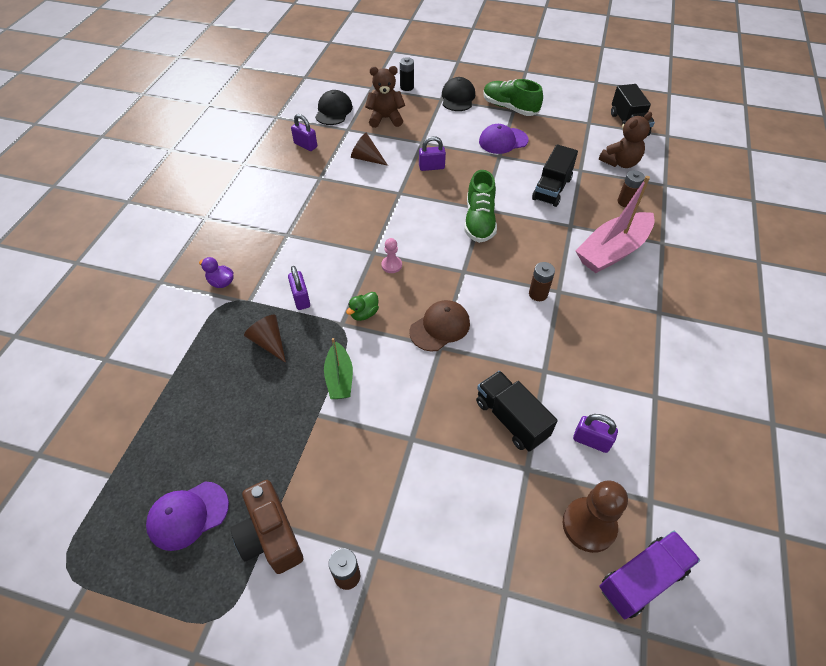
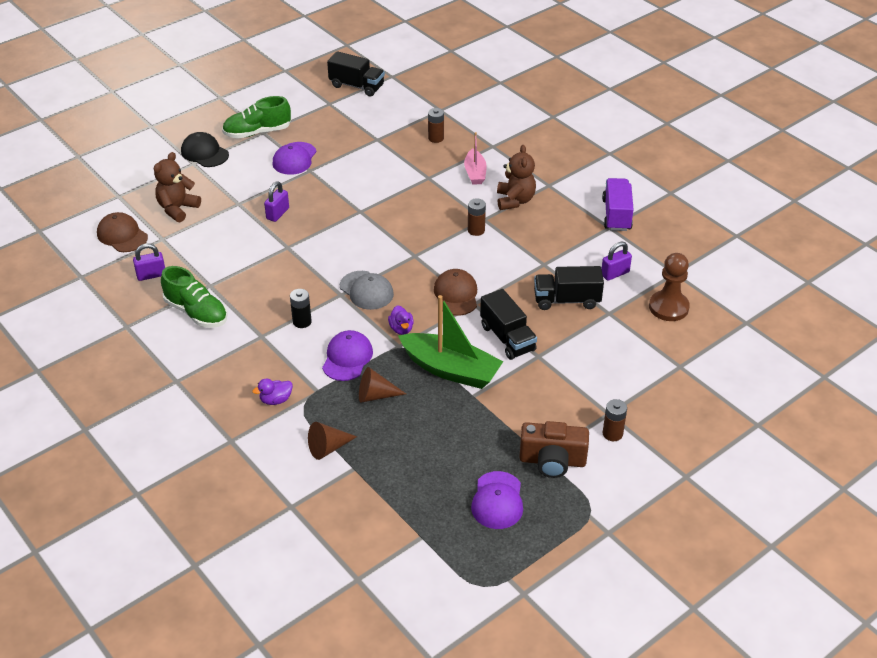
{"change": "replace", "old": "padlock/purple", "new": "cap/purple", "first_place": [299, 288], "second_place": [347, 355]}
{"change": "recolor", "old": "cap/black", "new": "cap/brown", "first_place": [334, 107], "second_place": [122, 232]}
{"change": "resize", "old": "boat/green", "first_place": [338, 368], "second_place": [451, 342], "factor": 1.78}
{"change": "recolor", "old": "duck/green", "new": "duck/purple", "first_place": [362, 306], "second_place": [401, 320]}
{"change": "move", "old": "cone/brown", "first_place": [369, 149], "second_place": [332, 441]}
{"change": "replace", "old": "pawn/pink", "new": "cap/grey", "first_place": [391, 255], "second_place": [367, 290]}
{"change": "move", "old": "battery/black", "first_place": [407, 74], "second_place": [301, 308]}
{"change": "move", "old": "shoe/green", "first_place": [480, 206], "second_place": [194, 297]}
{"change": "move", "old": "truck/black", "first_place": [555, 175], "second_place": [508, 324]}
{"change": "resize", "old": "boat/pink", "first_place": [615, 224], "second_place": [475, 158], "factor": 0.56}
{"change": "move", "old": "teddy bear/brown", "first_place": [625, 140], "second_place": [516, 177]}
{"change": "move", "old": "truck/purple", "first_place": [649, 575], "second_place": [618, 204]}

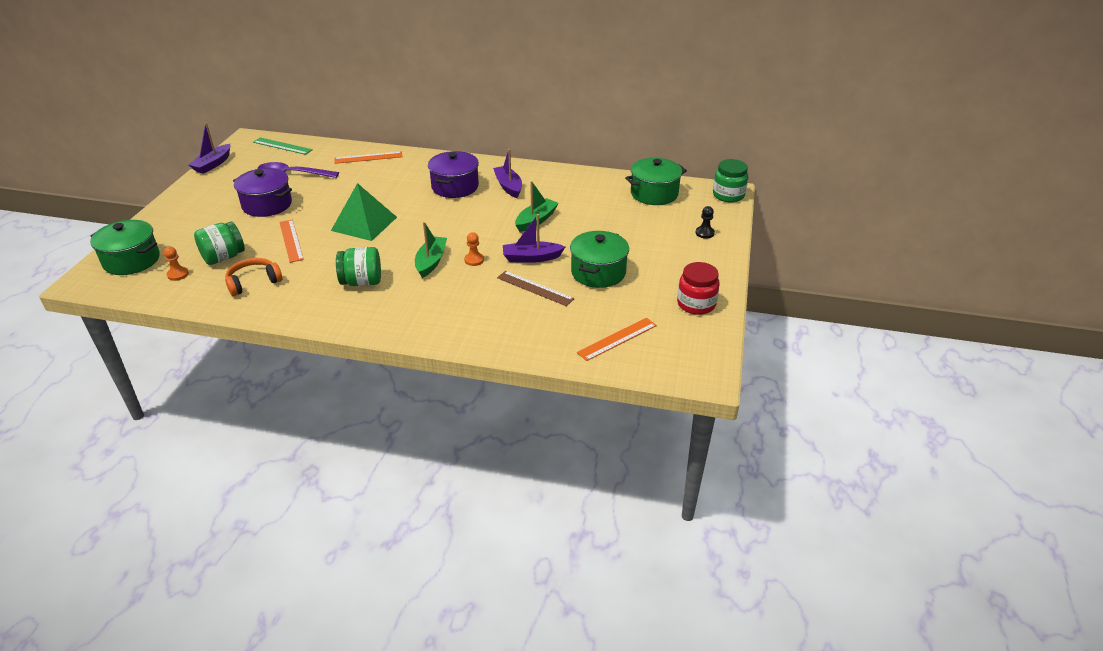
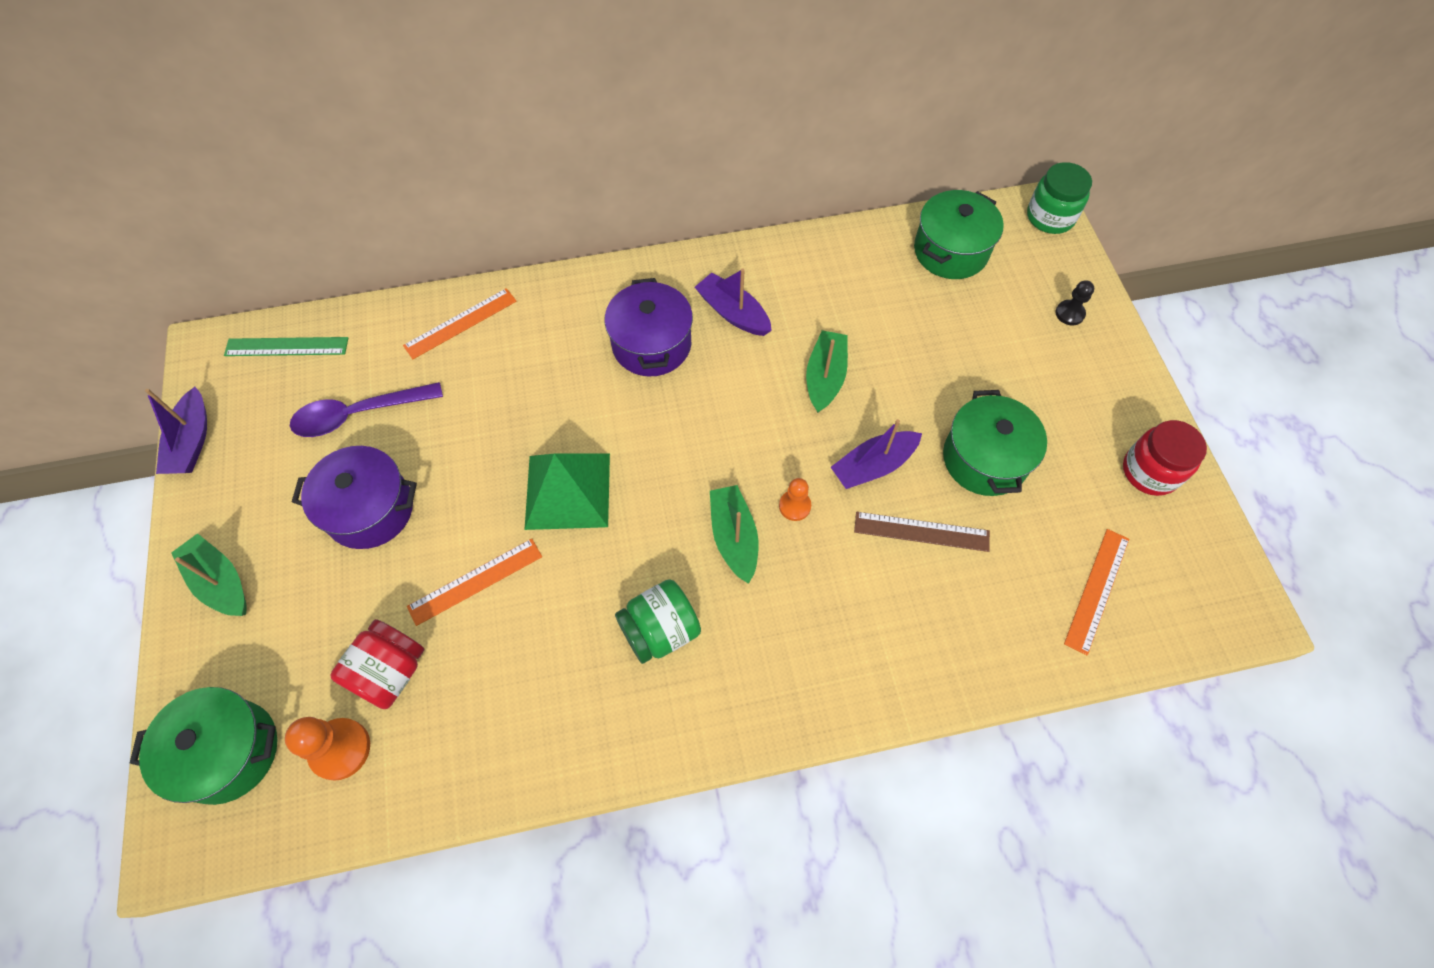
{"change": "resize", "old": "pawn/orange", "first_place": [176, 264], "second_place": [327, 749], "factor": 1.62}
{"change": "recolor", "old": "jar/green", "new": "jar/red", "first_place": [219, 243], "second_place": [377, 664]}
{"change": "delete", "old": "headphones/orange", "first_place": [253, 277]}
{"change": "rotate", "old": "ruler/orange", "first_place": [291, 241], "second_place": [474, 582], "degrees": -75}
{"change": "insert", "new": "boat/green", "second_place": [209, 574]}

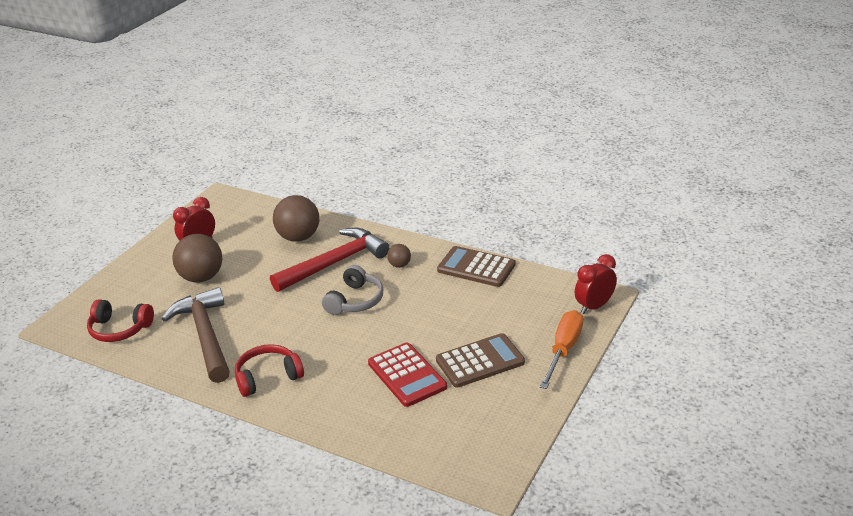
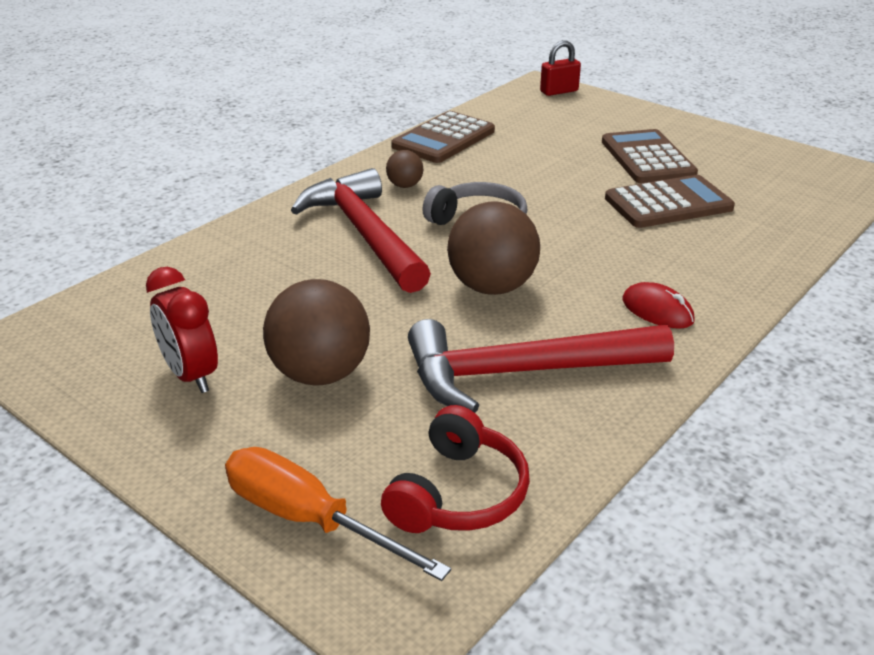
{"change": "recolor", "old": "hammer/brown", "new": "hammer/red", "first_place": [196, 335], "second_place": [541, 366]}
{"change": "replace", "old": "headphones/red", "new": "mouse/red", "first_place": [269, 370], "second_place": [659, 305]}
{"change": "move", "old": "ball/brown", "first_place": [296, 218], "second_place": [493, 248]}
{"change": "recolor", "old": "calculator/red", "new": "calculator/brown", "first_place": [407, 375], "second_place": [670, 201]}
{"change": "move", "old": "screwdriver/orange", "first_place": [561, 349], "second_place": [338, 514]}
{"change": "replace", "old": "clock/red", "new": "padlock/red", "first_place": [596, 284], "second_place": [560, 68]}

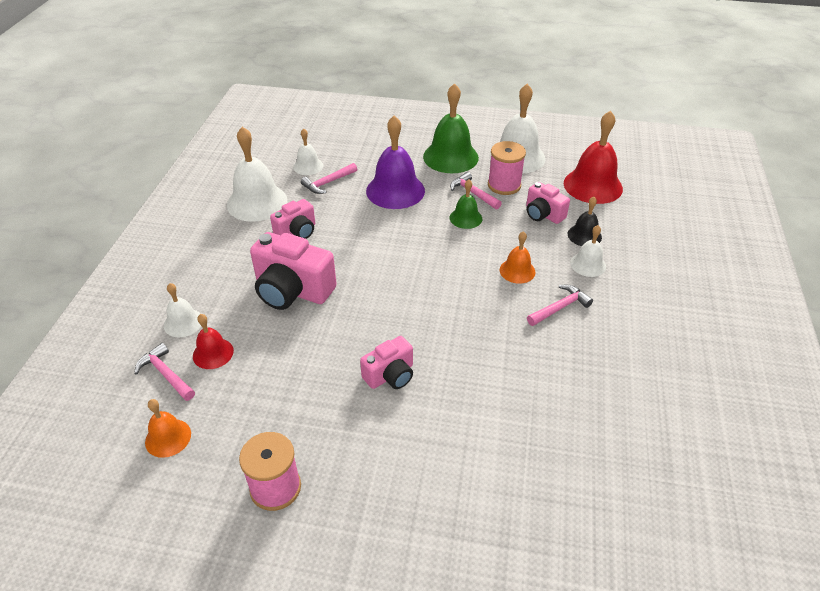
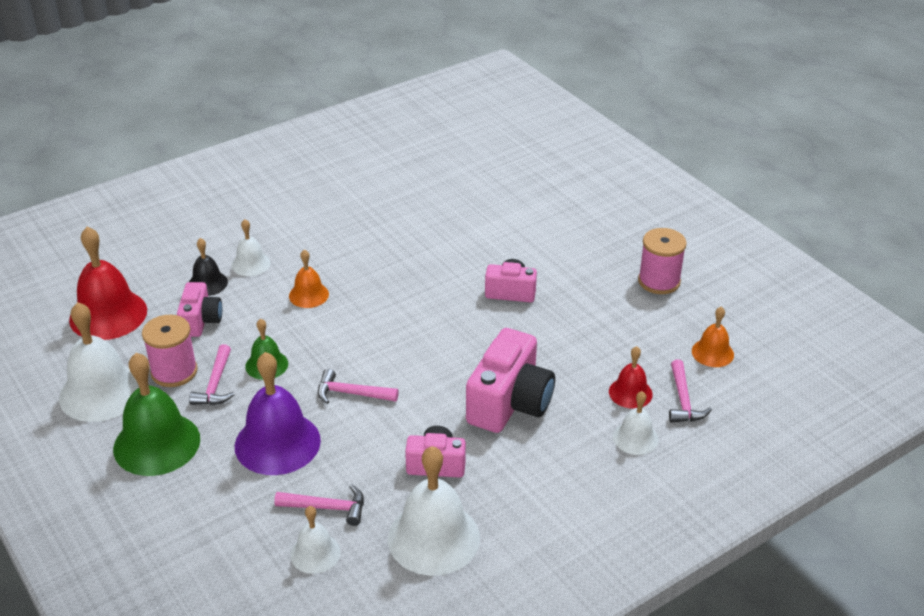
{"change": "rotate", "old": "camera/pink", "first_place": [293, 271], "second_place": [510, 380], "degrees": 45}
{"change": "move", "old": "hammer/pink", "first_place": [560, 305], "second_place": [358, 386]}

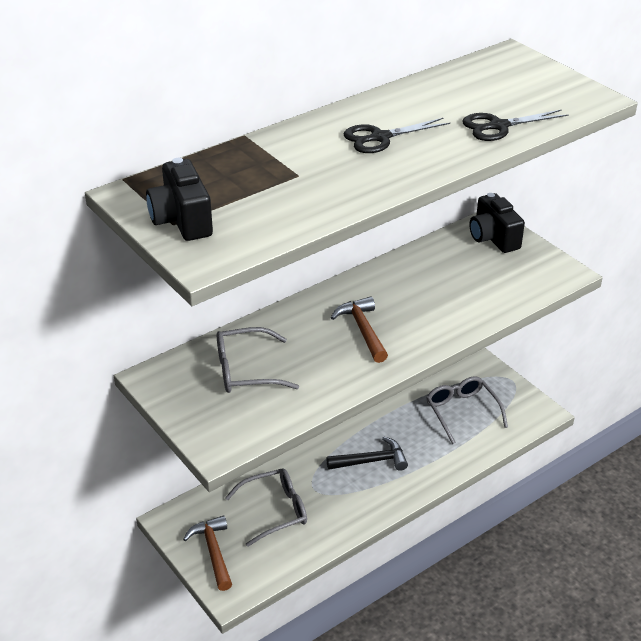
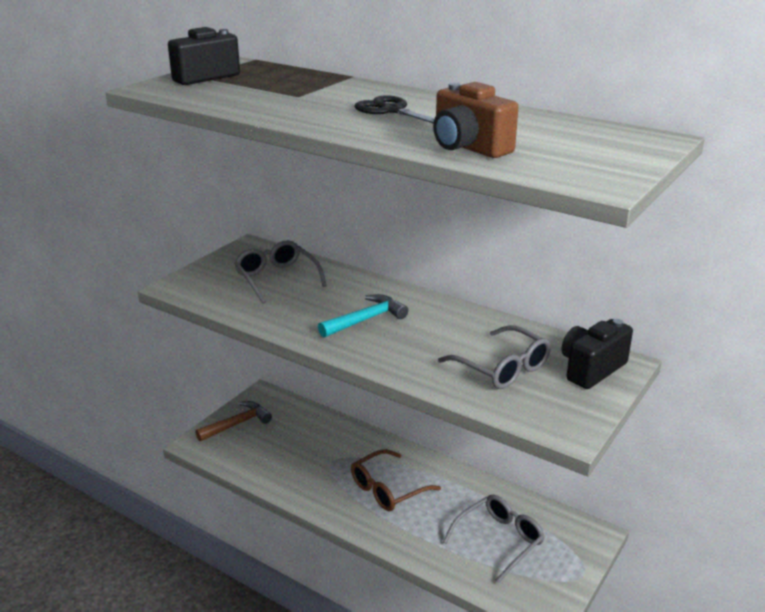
{"change": "move", "old": "glasses/grey", "first_place": [266, 507], "second_place": [494, 357]}
{"change": "replace", "old": "hammer/black", "new": "glasses/brown", "first_place": [367, 454], "second_place": [396, 480]}
{"change": "recolor", "old": "hammer/brown", "new": "hammer/turquoise", "first_place": [359, 329], "second_place": [363, 315]}
{"change": "replace", "old": "scissors/black", "new": "camera/brown", "first_place": [515, 125], "second_place": [475, 120]}

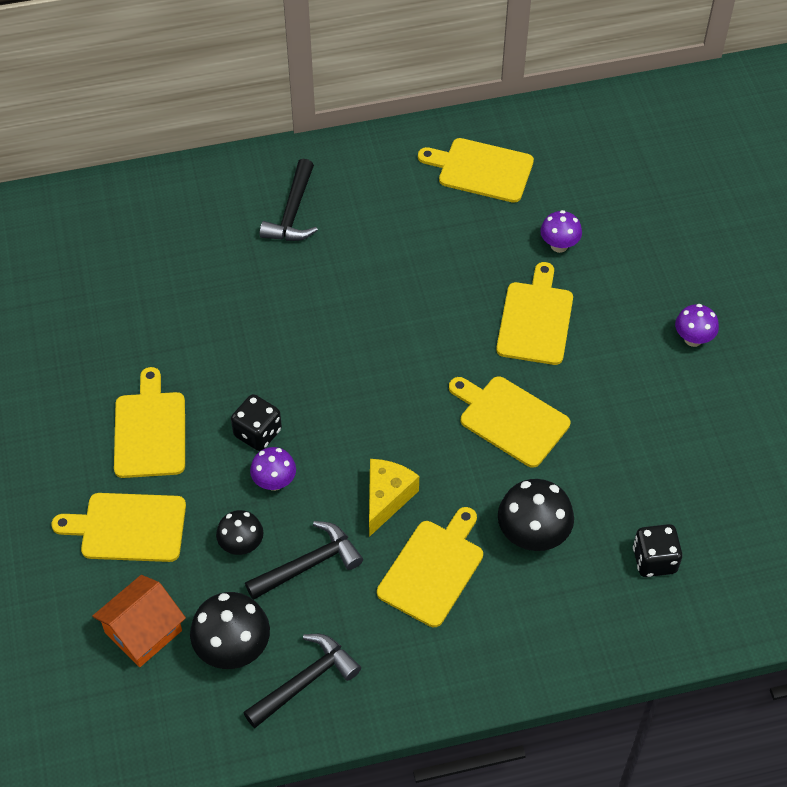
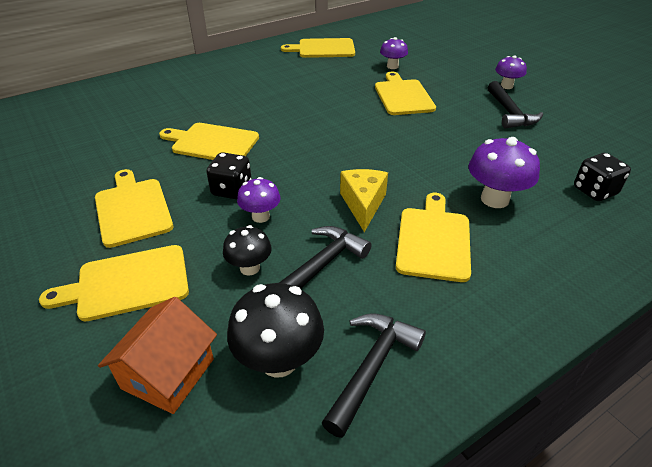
{"change": "move", "old": "hammer/black", "first_place": [289, 200], "second_place": [515, 105]}
{"change": "move", "old": "cutting board/yellow", "first_place": [509, 422], "second_place": [209, 141]}
{"change": "recolor", "old": "mushroom/black", "new": "mushroom/purple", "first_place": [536, 515], "second_place": [504, 172]}

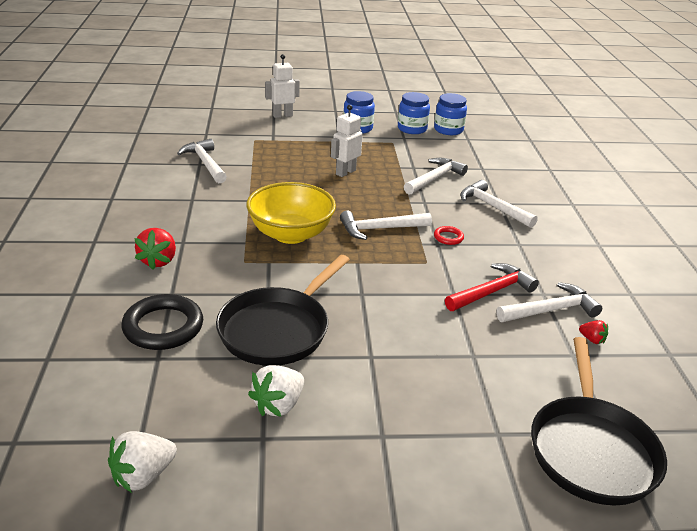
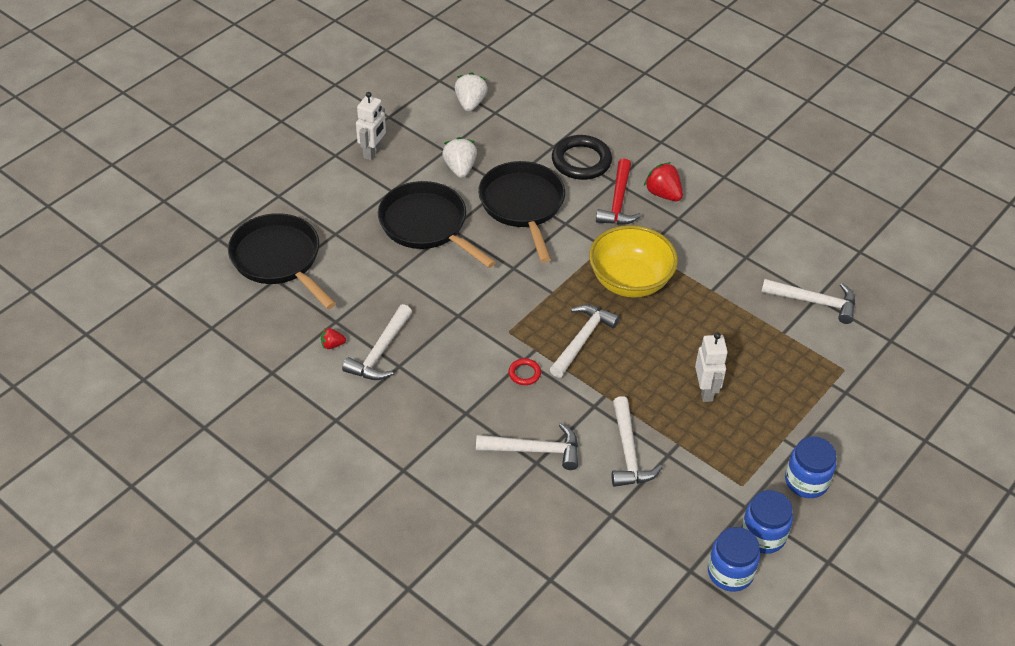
{"change": "move", "old": "robot/white", "first_place": [282, 86], "second_place": [371, 126]}
{"change": "move", "old": "hammer/red", "first_place": [492, 287], "second_place": [619, 191]}
{"change": "insert", "new": "pan/black", "second_place": [437, 224]}

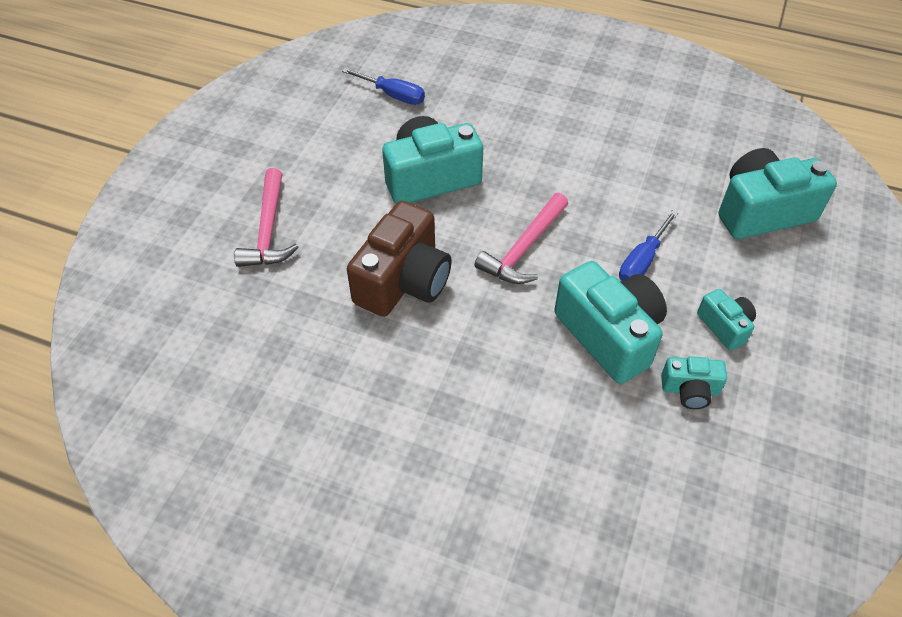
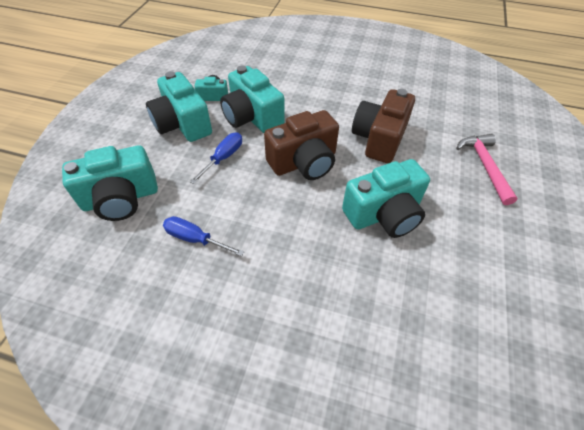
{"change": "move", "old": "screwdriver/blue", "first_place": [383, 86], "second_place": [203, 236]}
{"change": "replace", "old": "hammer/pink", "new": "camera/brown", "first_place": [521, 238], "second_place": [301, 145]}
{"change": "resize", "old": "camera/turquoise", "first_place": [726, 319], "second_place": [179, 106], "factor": 1.97}

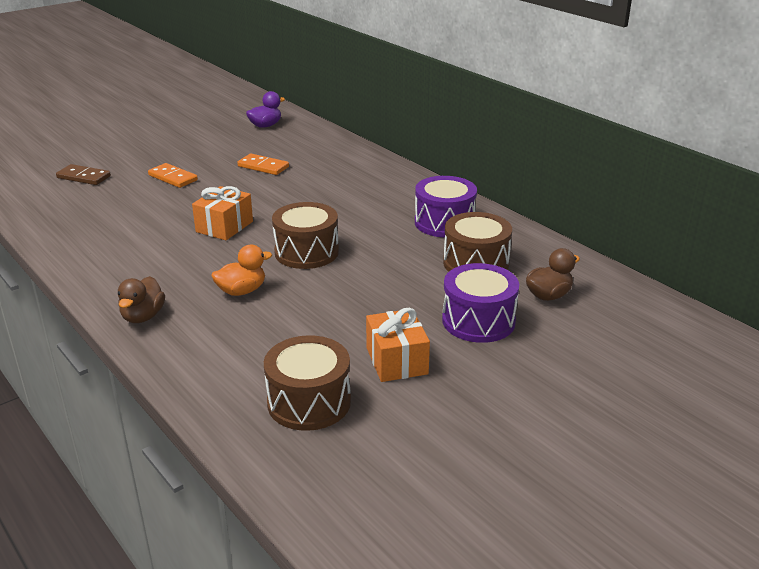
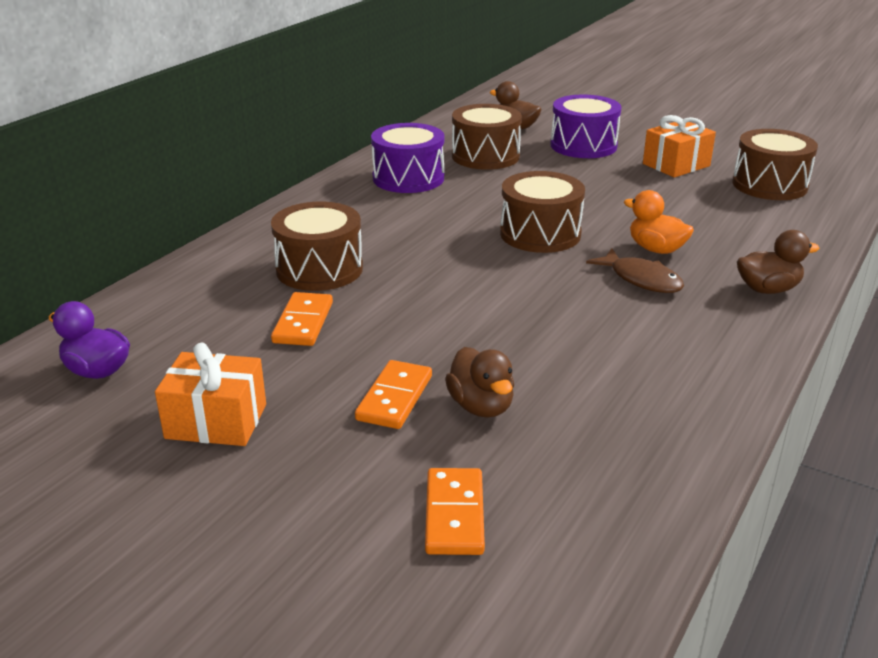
{"change": "recolor", "old": "domino/brown", "new": "domino/orange", "first_place": [83, 174], "second_place": [455, 511]}
{"change": "move", "old": "gift/orange", "first_place": [222, 213], "second_place": [210, 394]}
{"change": "insert", "new": "drum/brown", "second_place": [317, 246]}
{"change": "insert", "new": "duck/brown", "second_place": [479, 382]}
{"change": "insert", "new": "fish/brown", "second_place": [635, 270]}

